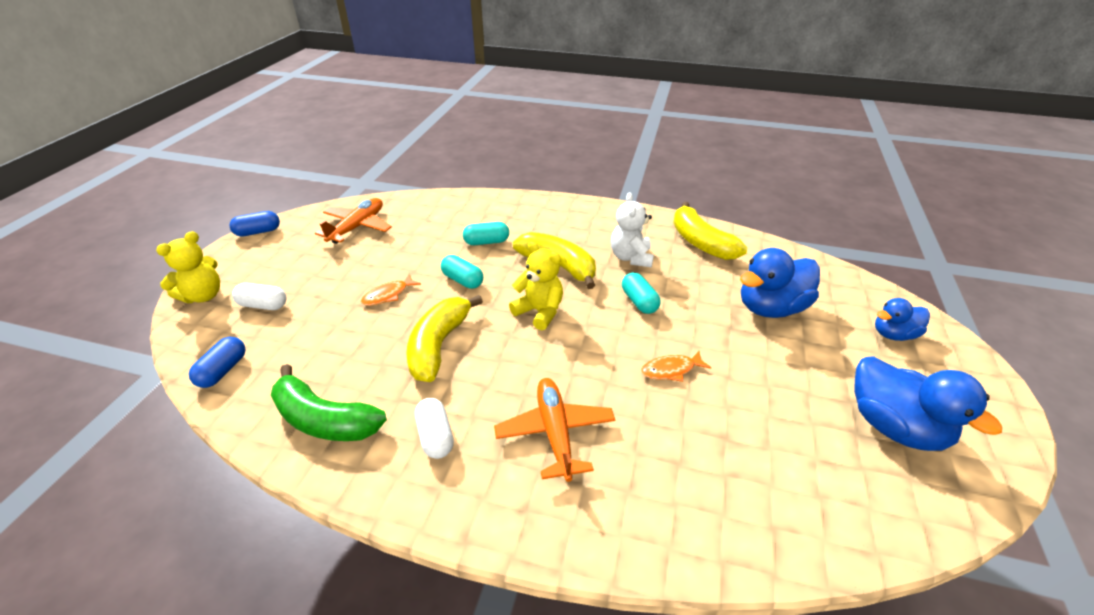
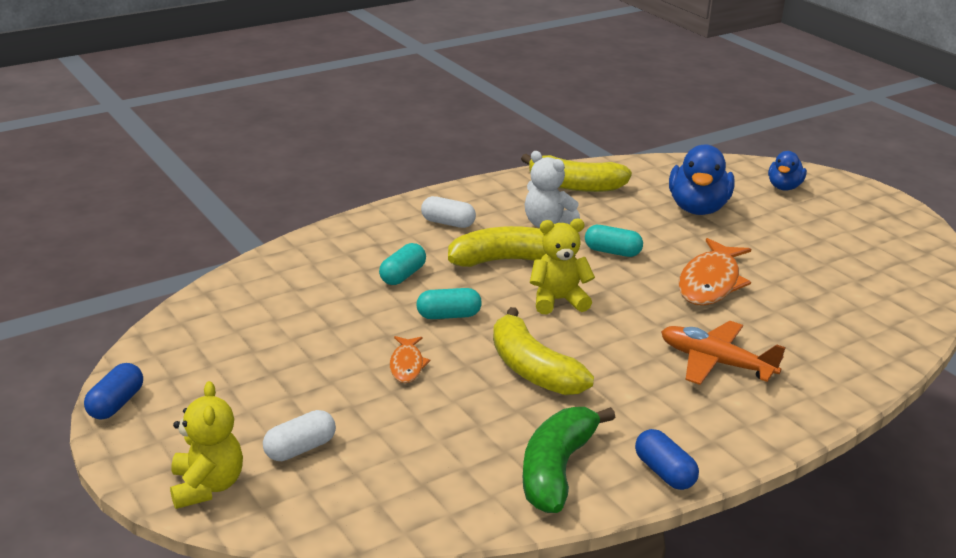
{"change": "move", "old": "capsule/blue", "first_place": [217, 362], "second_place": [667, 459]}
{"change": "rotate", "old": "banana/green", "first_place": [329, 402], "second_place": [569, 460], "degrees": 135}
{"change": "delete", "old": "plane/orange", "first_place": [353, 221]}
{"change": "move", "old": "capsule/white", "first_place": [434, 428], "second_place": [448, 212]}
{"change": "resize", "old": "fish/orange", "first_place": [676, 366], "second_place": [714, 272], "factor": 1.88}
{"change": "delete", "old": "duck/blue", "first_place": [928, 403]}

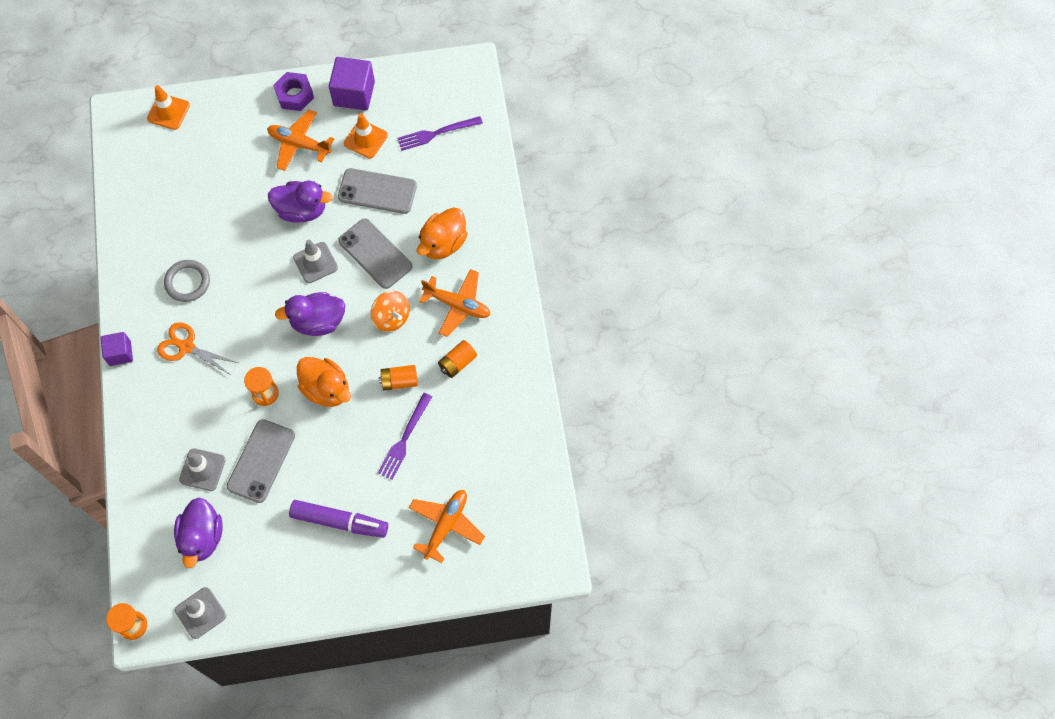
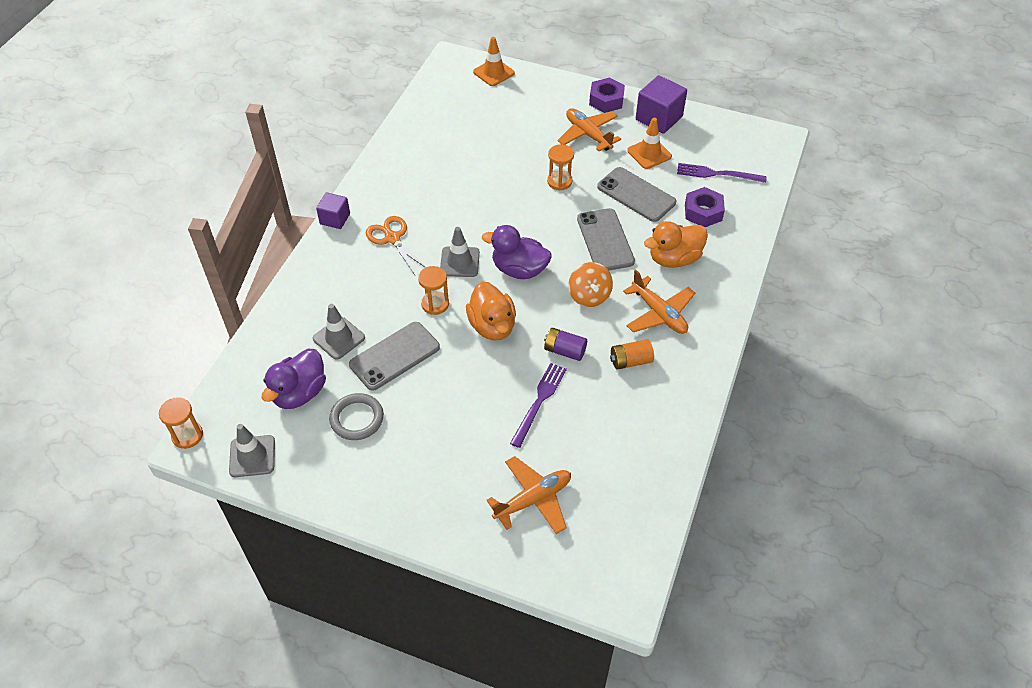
{"change": "move", "old": "ring/grey", "first_place": [187, 281], "second_place": [356, 416]}
{"change": "replace", "old": "duck/purple", "new": "hourglass/orange", "first_place": [300, 202], "second_place": [560, 167]}
{"change": "delete", "old": "marker/purple", "first_place": [338, 519]}
{"change": "move", "old": "traffic cone/grey", "first_place": [315, 261], "second_place": [460, 252]}
{"change": "rotate", "old": "fork/purple", "first_place": [405, 436], "second_place": [538, 405], "degrees": 150}
{"change": "recolor", "old": "battery/orange", "new": "battery/purple", "first_place": [398, 378], "second_place": [565, 344]}
{"change": "insert", "new": "nut/purple", "second_place": [705, 207]}

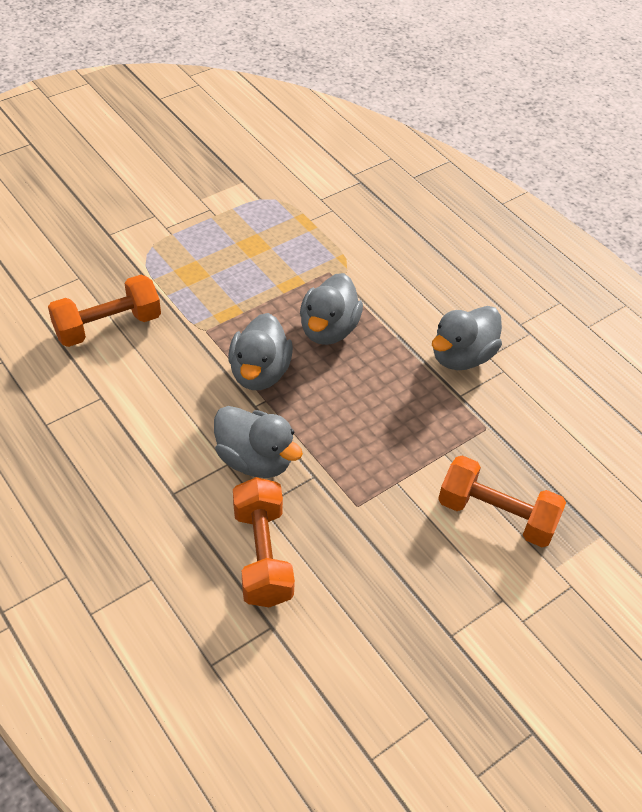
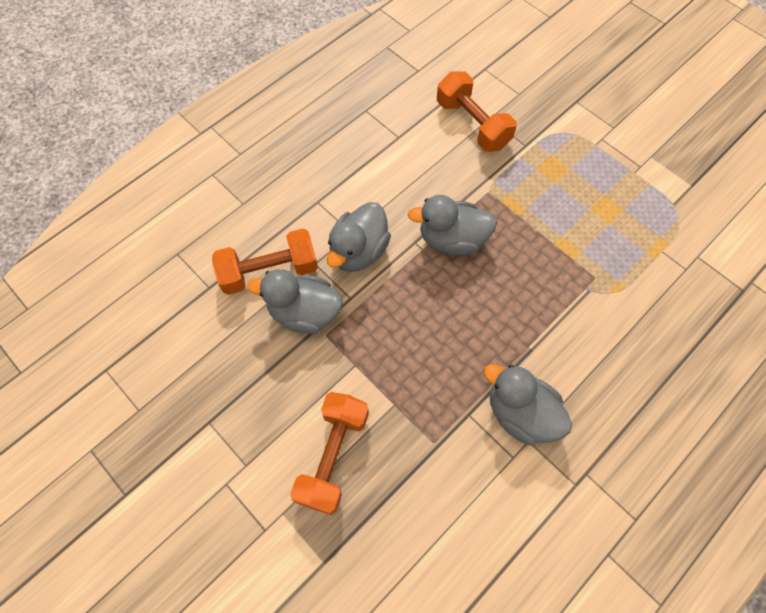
{"change": "move", "old": "duck/grey", "first_place": [331, 309], "second_place": [295, 301]}

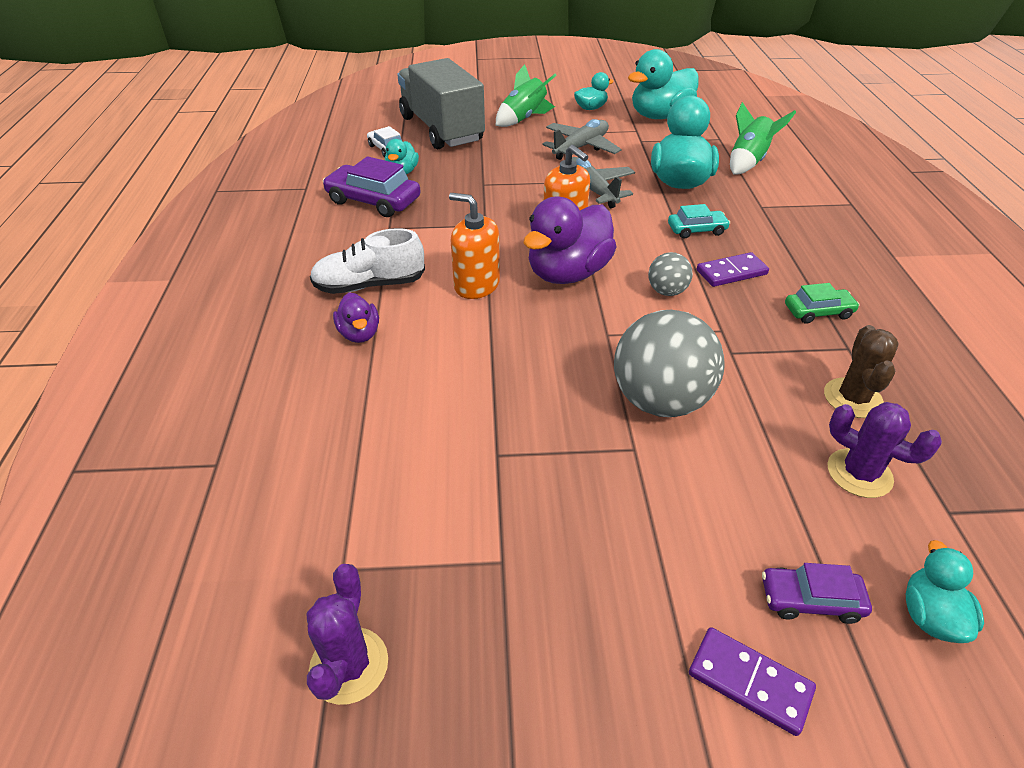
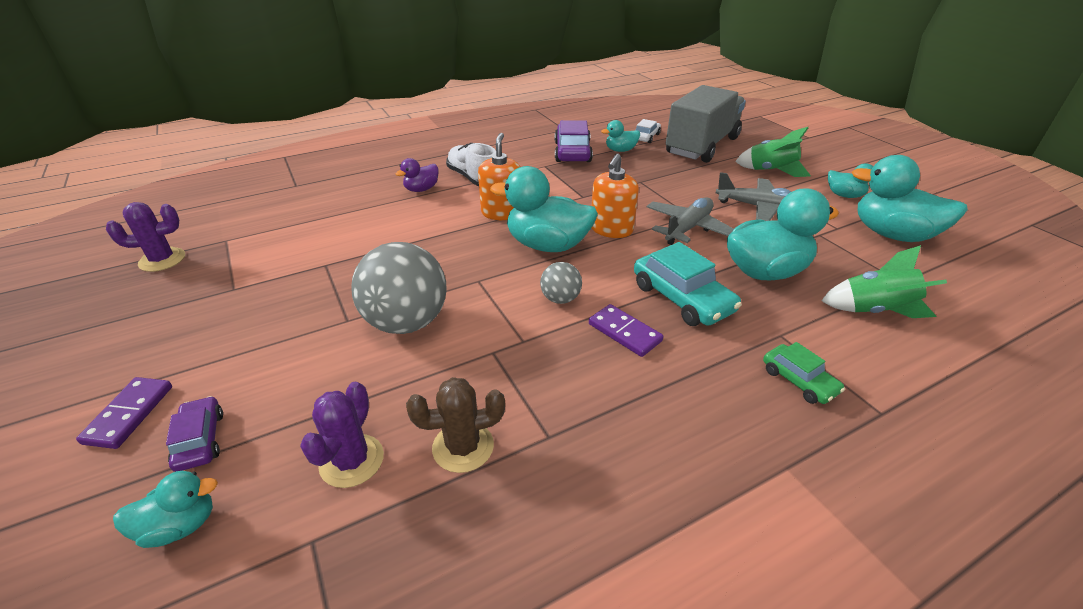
{"change": "recolor", "old": "duck/purple", "new": "duck/turquoise", "first_place": [570, 240], "second_place": [544, 209]}
{"change": "resize", "old": "car/turquoise", "first_place": [699, 221], "second_place": [688, 284], "factor": 1.73}
{"change": "move", "old": "car/green", "first_place": [822, 303], "second_place": [804, 373]}

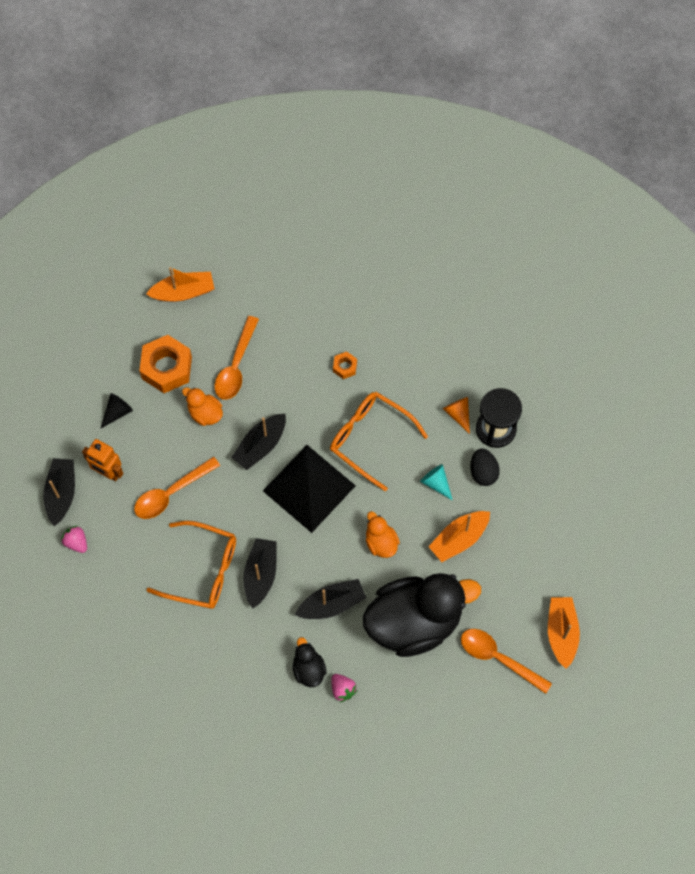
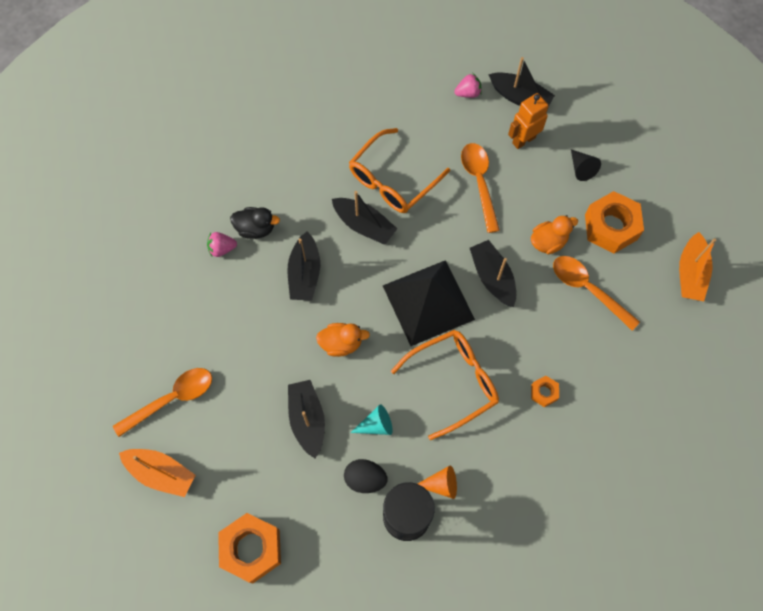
{"change": "delete", "old": "duck/black", "first_place": [422, 615]}
{"change": "recolor", "old": "boat/orange", "new": "boat/black", "first_place": [459, 536], "second_place": [306, 419]}
{"change": "insert", "new": "nut/orange", "second_place": [249, 548]}

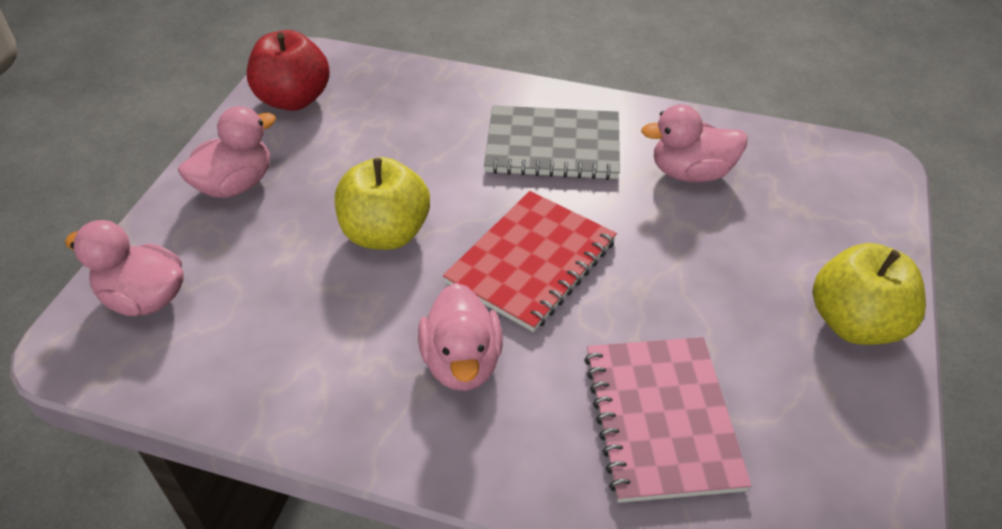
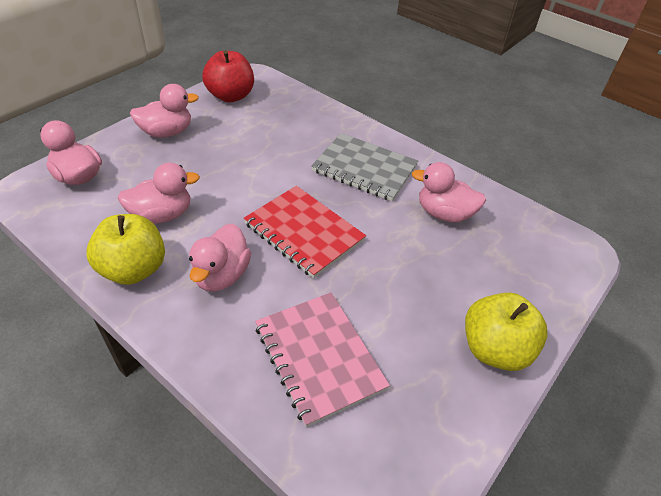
{"change": "move", "old": "apple/yellow", "first_place": [382, 203], "second_place": [125, 249]}
{"change": "rotate", "old": "notebook/red", "first_place": [530, 261], "second_place": [305, 232], "degrees": 75}
{"change": "rotate", "old": "notebook/pink", "first_place": [668, 420], "second_place": [322, 359], "degrees": -45}
{"change": "insert", "new": "duck/pink", "second_place": [159, 193]}

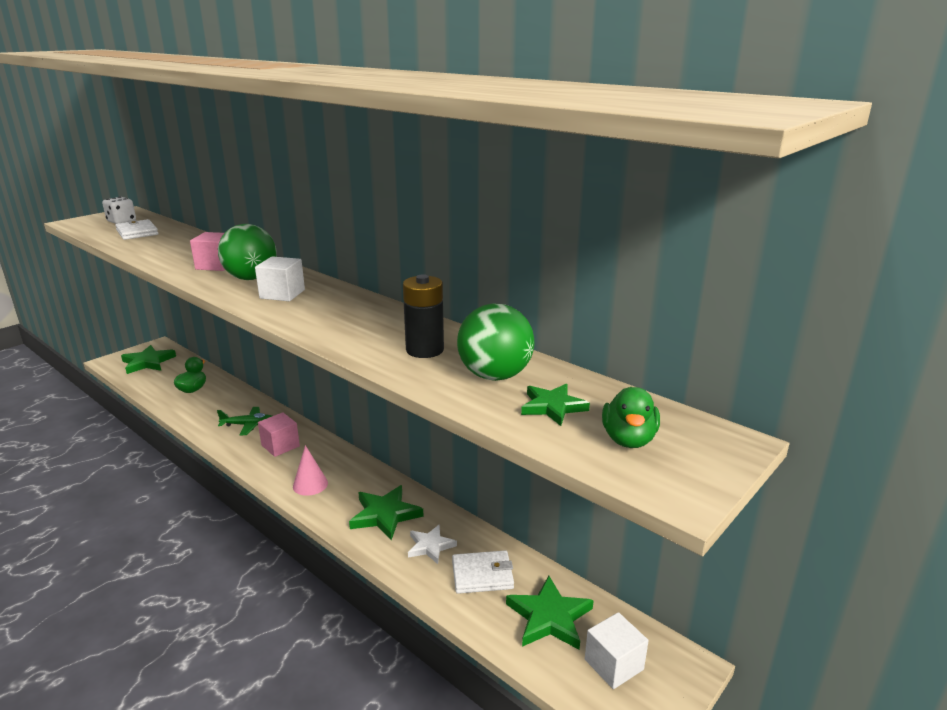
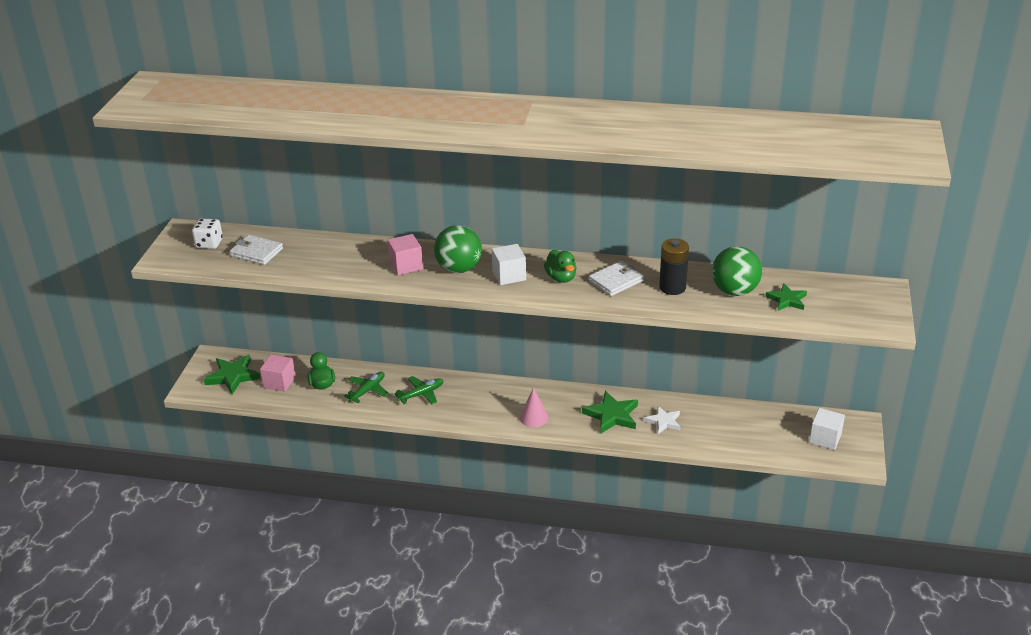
{"change": "move", "old": "cube/pink", "first_place": [279, 434], "second_place": [278, 373]}
{"change": "move", "old": "wallet/white", "first_place": [483, 572], "second_place": [616, 278]}
{"change": "delete", "old": "star/green", "first_place": [550, 613]}
{"change": "move", "old": "duck/green", "first_place": [631, 417], "second_place": [560, 266]}
{"change": "insert", "new": "plane/green", "second_place": [366, 387]}

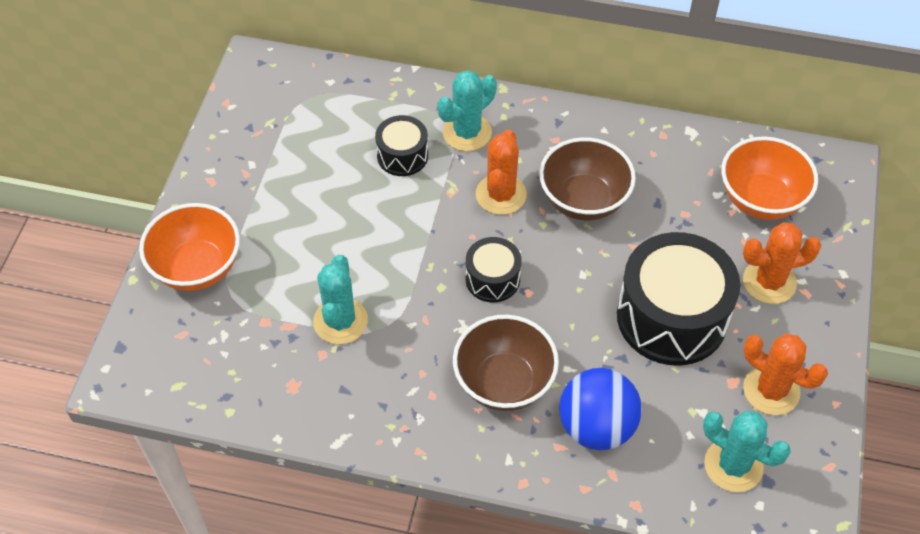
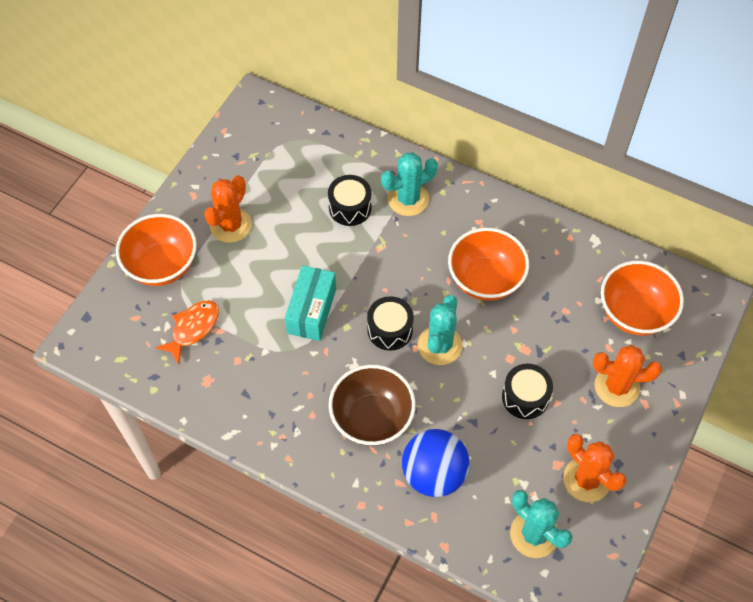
{"change": "move", "old": "cactus/turquoise", "first_place": [340, 299], "second_place": [440, 330]}
{"change": "move", "old": "cactus/orange", "first_place": [501, 172], "second_place": [228, 209]}
{"change": "recolor", "old": "bowl/brown", "new": "bowl/orange", "first_place": [587, 179], "second_place": [488, 264]}
{"change": "resize", "old": "drum/black", "first_place": [678, 299], "second_place": [527, 391], "factor": 0.51}
{"change": "insert", "new": "fish/orange", "second_place": [187, 332]}
{"change": "insert", "new": "box/turquoise", "second_place": [310, 303]}

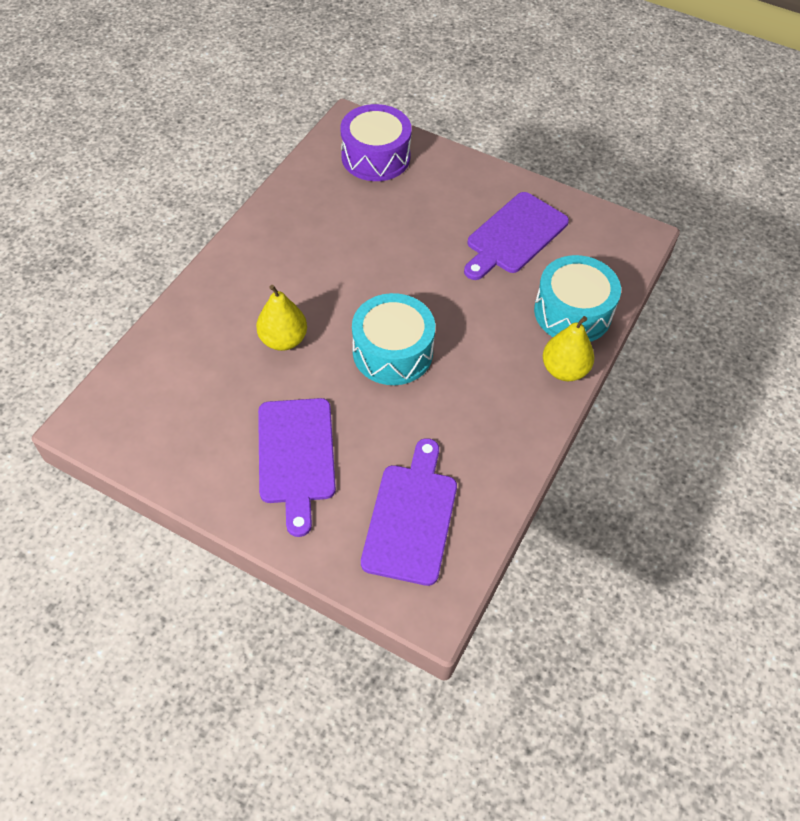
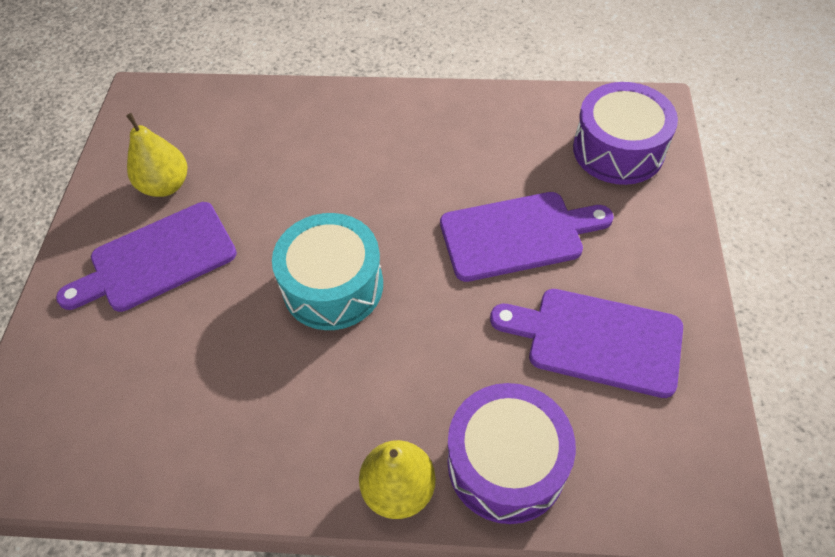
{"change": "move", "old": "pear/yellow", "first_place": [281, 318], "second_place": [156, 155]}
{"change": "move", "old": "cutting board/purple", "first_place": [409, 512], "second_place": [527, 237]}
{"change": "recolor", "old": "drum/turquoise", "new": "drum/purple", "first_place": [577, 298], "second_place": [512, 453]}

